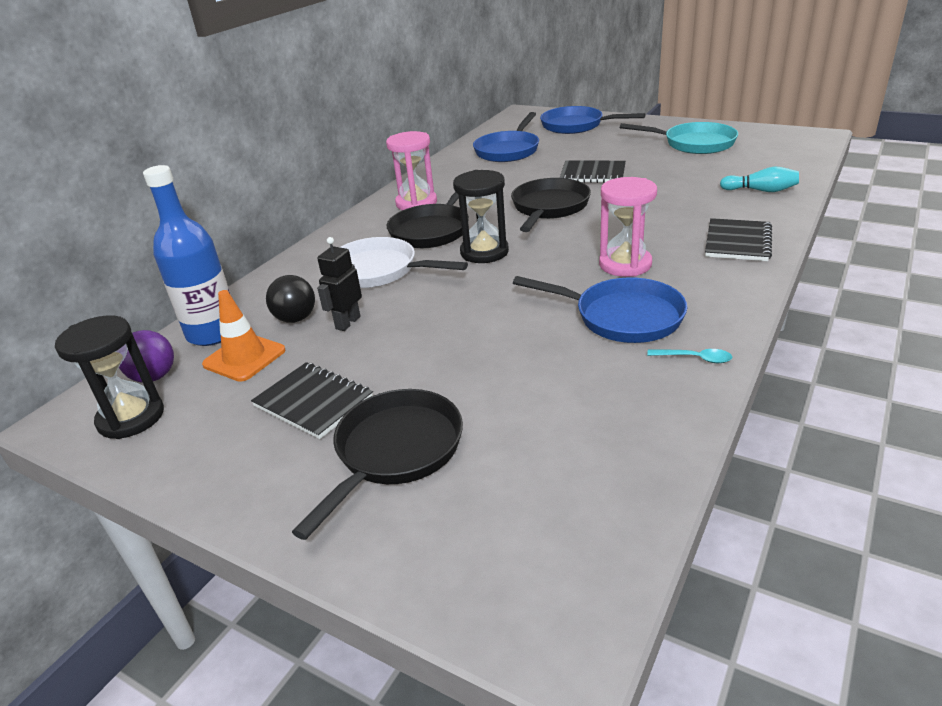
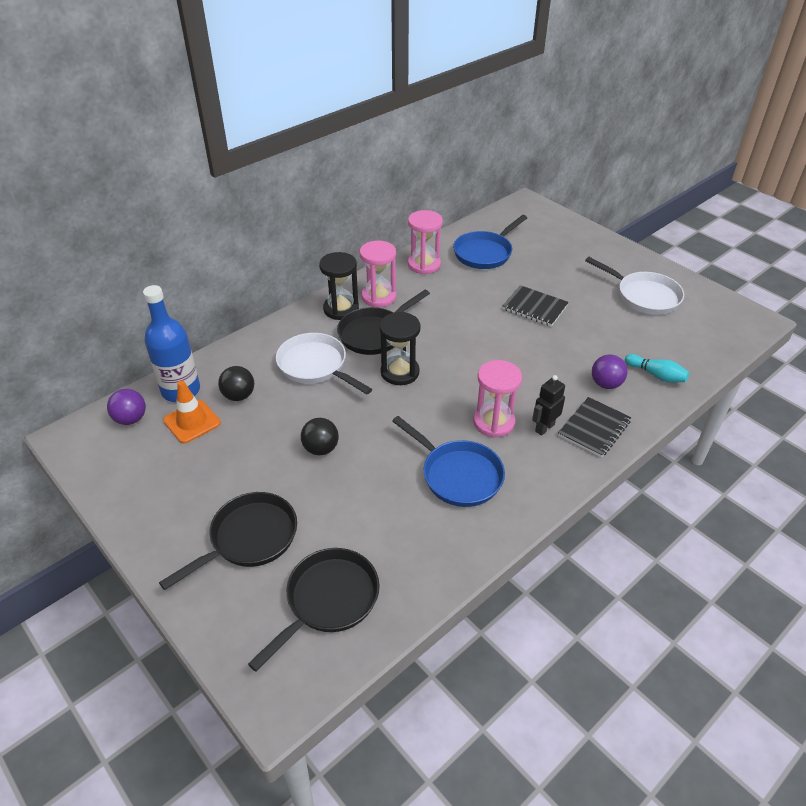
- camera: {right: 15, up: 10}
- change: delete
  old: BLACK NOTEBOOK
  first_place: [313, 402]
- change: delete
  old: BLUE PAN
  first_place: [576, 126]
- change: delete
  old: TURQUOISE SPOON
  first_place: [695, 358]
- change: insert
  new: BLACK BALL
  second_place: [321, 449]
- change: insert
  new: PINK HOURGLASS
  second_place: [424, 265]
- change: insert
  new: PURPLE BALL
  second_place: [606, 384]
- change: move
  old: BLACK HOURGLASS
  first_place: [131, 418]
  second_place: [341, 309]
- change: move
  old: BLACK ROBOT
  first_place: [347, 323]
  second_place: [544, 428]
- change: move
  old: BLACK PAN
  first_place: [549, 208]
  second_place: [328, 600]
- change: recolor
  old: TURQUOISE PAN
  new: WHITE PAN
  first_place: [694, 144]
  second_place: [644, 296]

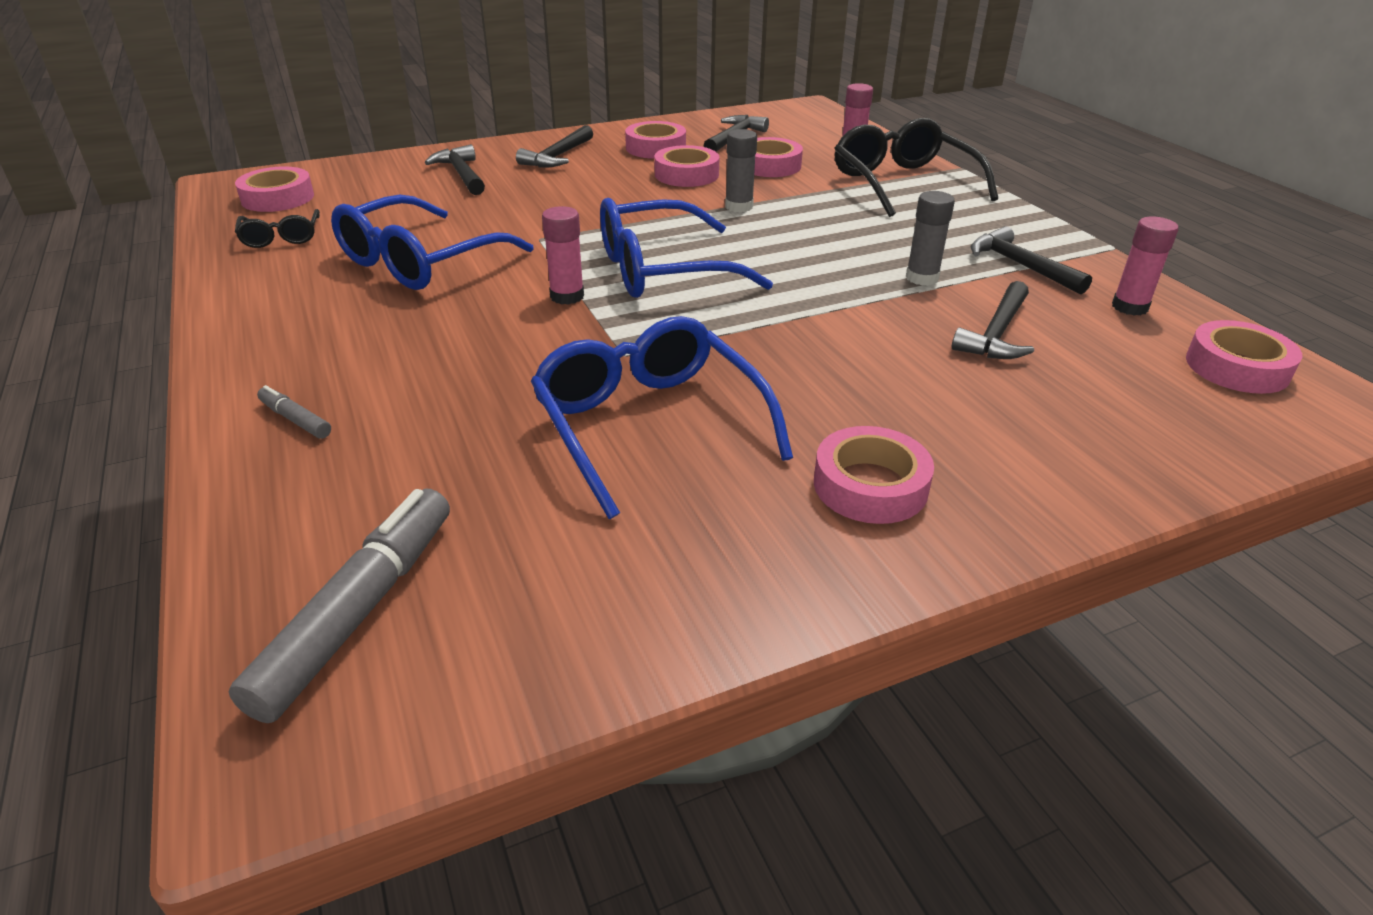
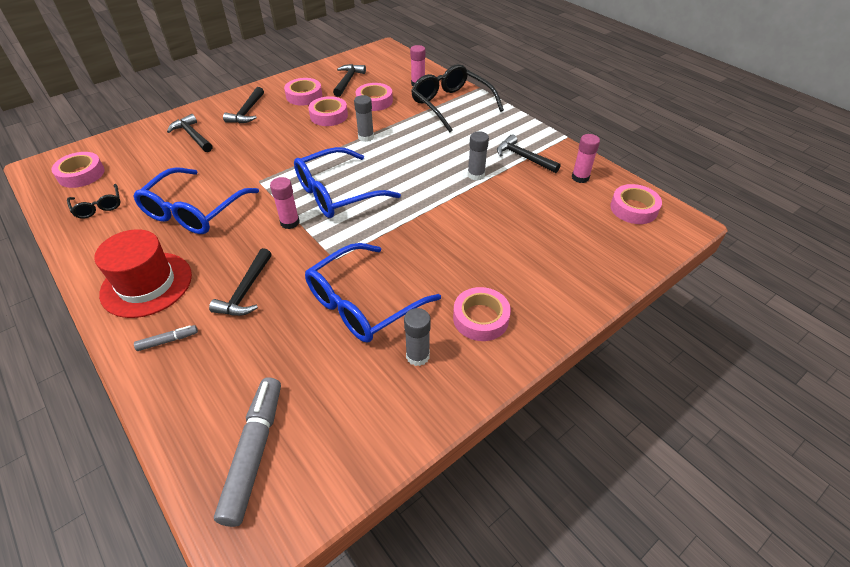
- camera: {right: -15, up: 10}
- change: insert
  new: RED HAT
  second_place: [146, 284]
- change: insert
  new: GREY GLUE STICK
  second_place: [417, 356]
- change: move
  old: BLACK HAMMER
  first_place: [996, 334]
  second_place: [245, 291]
- change: rotate
  old: GREY MARKER
  first_place: [295, 419]
  second_place: [168, 341]
  degrees: 135
- change: rotate
  old: BLUE GLASSES
  first_place: [649, 425]
  second_place: [363, 303]
  degrees: -90

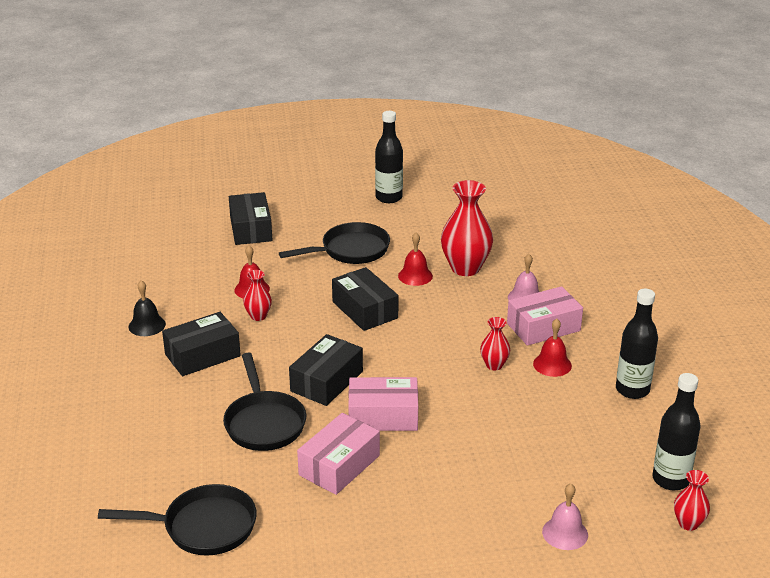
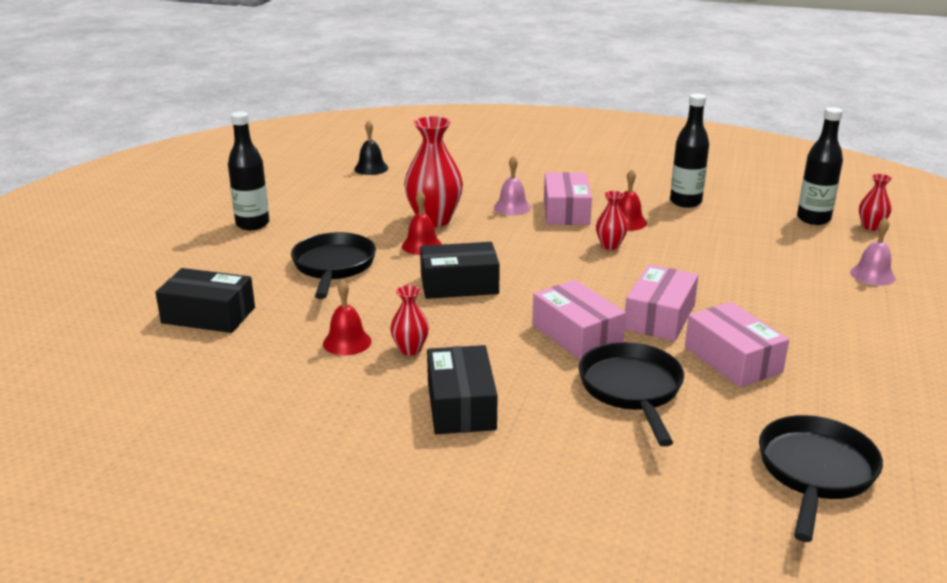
- camera: {right: -65, up: -5}
- change: move
  old: BLACK BELL
  first_place: [147, 325]
  second_place: [371, 168]
- change: recolor
  old: BLACK BOX
  new: PINK BOX
  first_place: [326, 381]
  second_place: [576, 334]
- change: rotate
  old: BLACK PAN
  first_place: [264, 423]
  second_place: [632, 390]
  degrees: -105

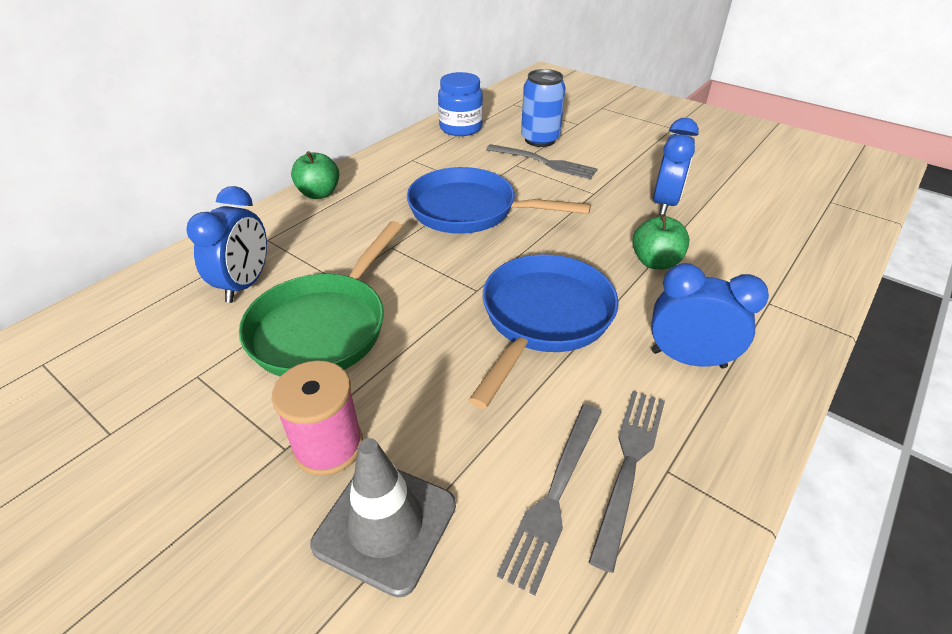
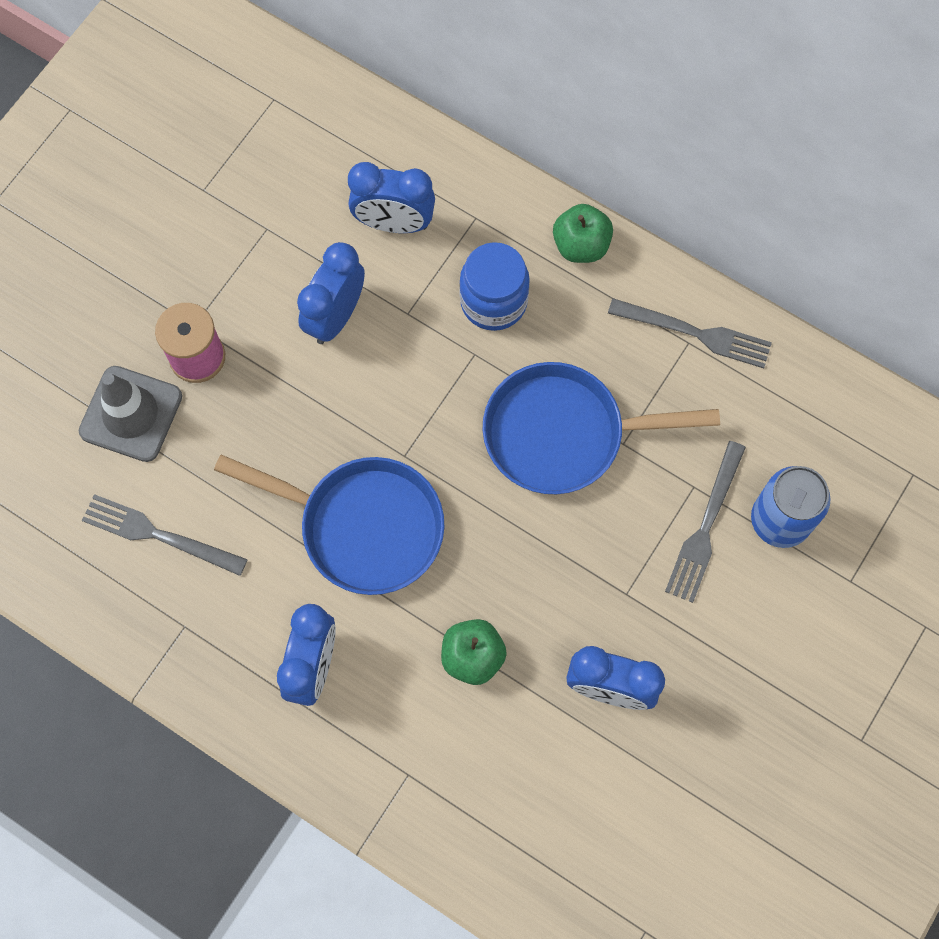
- camera: {right: 85, up: 30}
- change: move
  old: BLUE JAR
  first_place: [460, 128]
  second_place: [493, 301]
- change: move
  old: GREY FORK
  first_place: [629, 464]
  second_place: [695, 333]
- change: replace
  old: GREEN PAN
  new: BLUE CLOCK
  first_place: [324, 327]
  second_place: [335, 316]
- change: rotate
  old: BLUE PAN
  first_place: [469, 210]
  second_place: [563, 433]
  degrees: -105

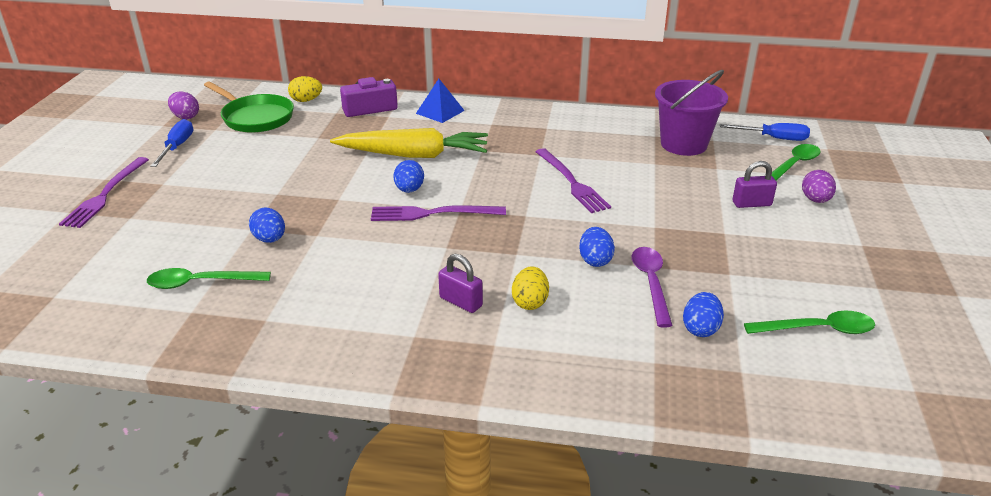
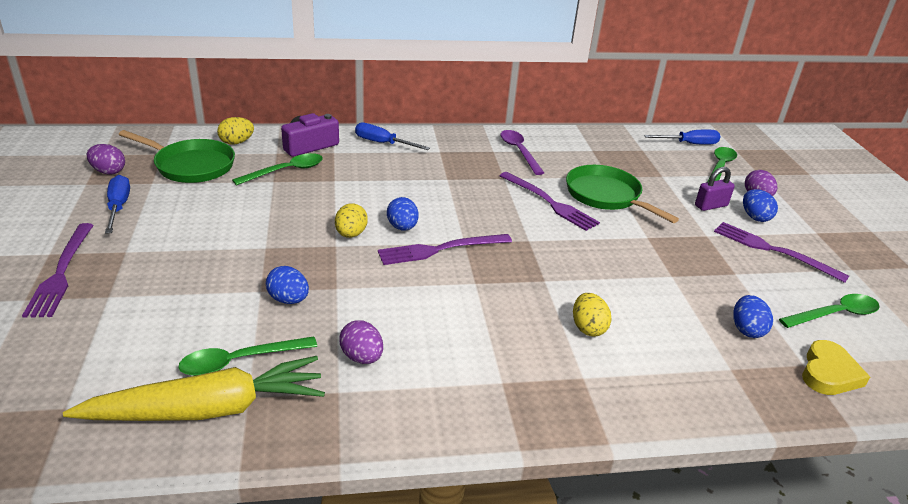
- camera: {right: -20, up: 0}
- change: delete
  old: PURPLE PADLOCK
  first_place: [461, 302]
- change: delete
  old: PURPLE BUCKET
  first_place: [683, 144]
- change: insert
  new: GREEN SPOON
  second_place: [286, 171]
- change: insert
  new: YELLOW EGG
  second_place: [351, 234]
- change: insert
  new: PURPLE EGG
  second_place: [362, 357]
- change: insert
  new: GREEN PAN
  second_place: [606, 196]
- change: insert
  new: PURPLE FORK
  second_place: [774, 251]
- change: insert
  new: YELLOW HEART
  second_place: [829, 373]
- change: move
  old: YELLOW CARROT
  first_place: [413, 155]
  second_place: [208, 409]
- change: move
  old: BLUE EGG
  first_place: [595, 260]
  second_place: [755, 217]
- change: move
  old: PURPLE SPOON
  first_place: [651, 283]
  second_place: [519, 152]
- change: replace
  old: BLUE PYRAMID
  new: BLUE SCREWDRIVER
  first_place: [440, 112]
  second_place: [383, 143]

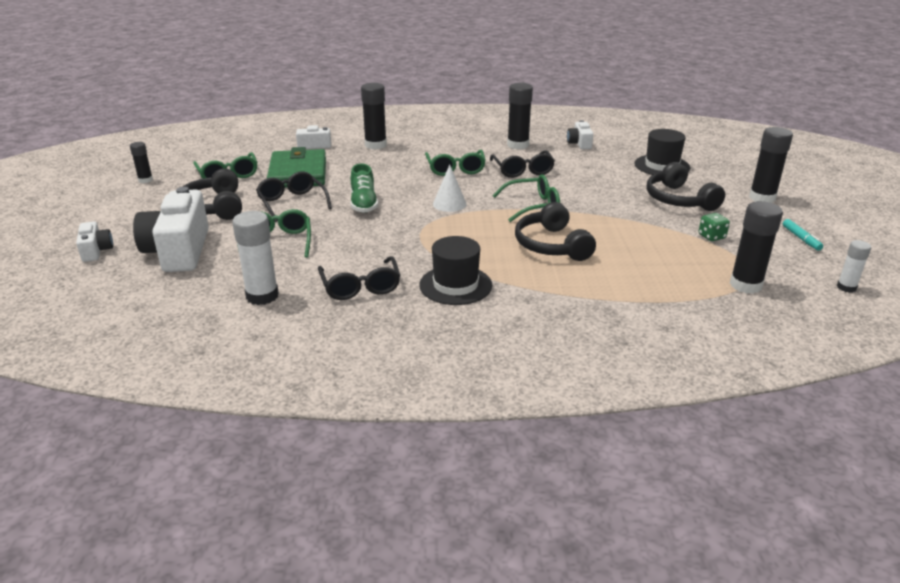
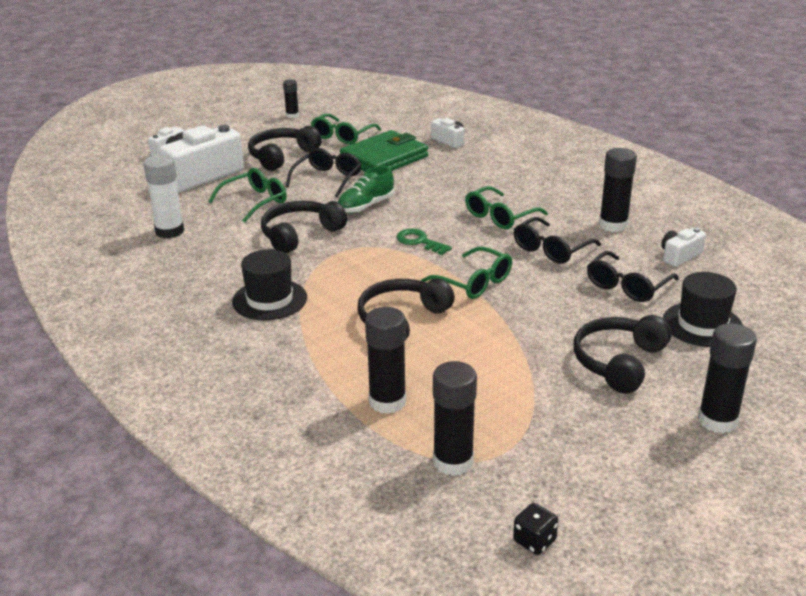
- camera: {right: 55, up: 0}
- change: delete
  old: GREEN DICE
  first_place: [711, 237]
- change: delete
  old: TURQUOISE MARKER
  first_place: [801, 239]
- change: insert
  new: BLACK HEADPHONES
  second_place: [300, 235]
- change: move
  old: BLACK GLASSES
  first_place: [360, 287]
  second_place: [627, 286]
- change: move
  old: BLACK GLUE STICK
  first_place: [375, 145]
  second_place: [387, 402]
- change: replace
  old: WHITE CONE
  new: GREEN KEY
  first_place: [449, 204]
  second_place: [419, 241]
- change: replace
  old: WHITE GLUE STICK
  new: BLACK DICE
  first_place: [846, 287]
  second_place: [534, 541]

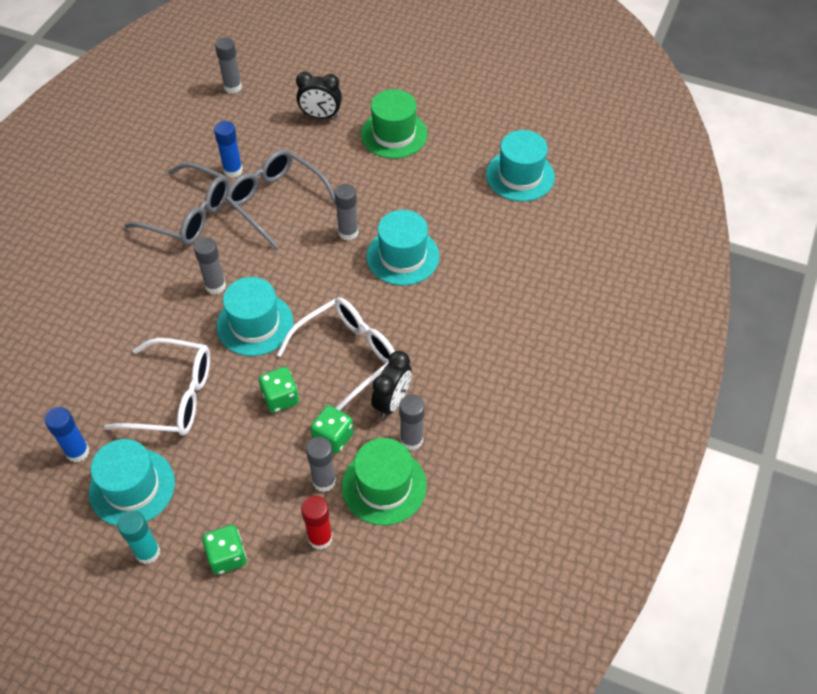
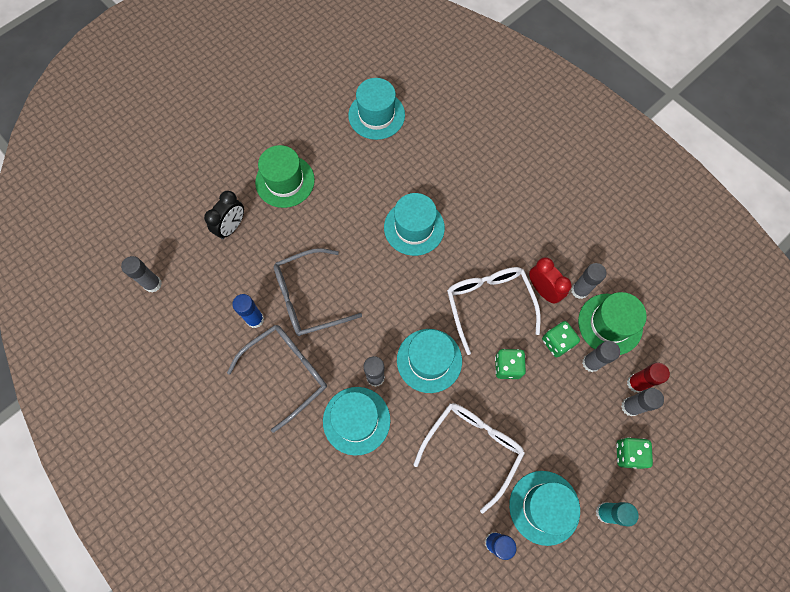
- camera: {right: -65, up: 15}
- change: insert
  new: TURQUOISE HAT
  second_place: [356, 420]
- change: move
  old: GREY GLUE STICK
  first_place: [348, 232]
  second_place: [630, 406]
- change: recolor
  old: BLACK CLOCK
  new: RED CLOCK
  first_place: [392, 402]
  second_place: [543, 290]

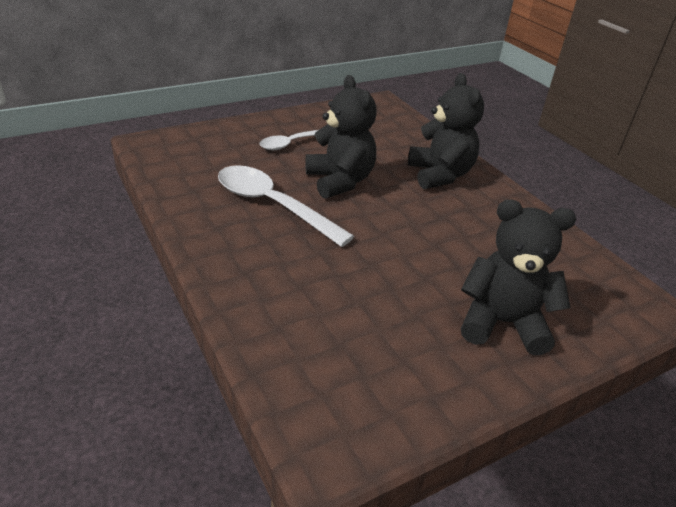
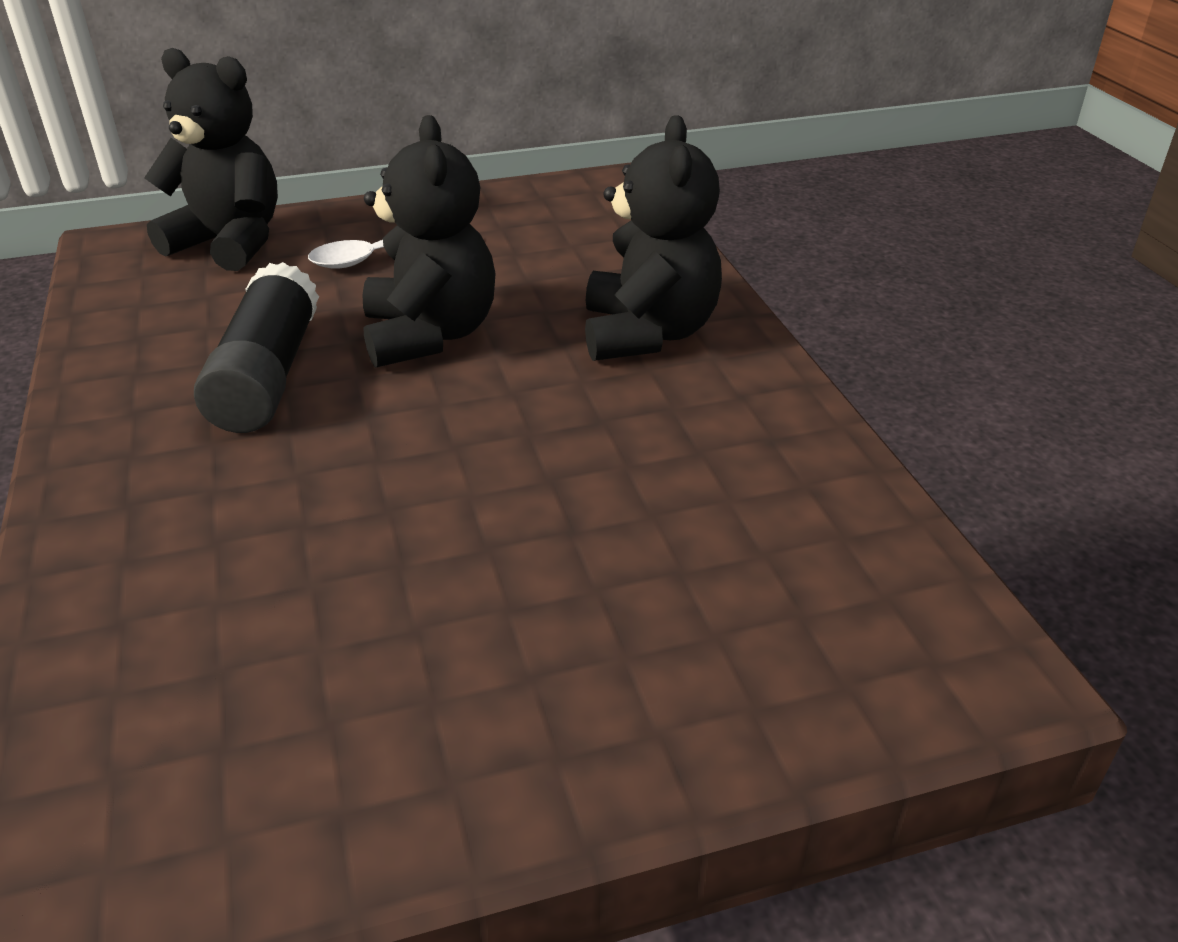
- camera: {right: 15, up: 0}
- change: move
  old: BLACK TEDDY BEAR
  first_place: [502, 323]
  second_place: [230, 243]
- change: replace
  old: WHITE SPOON
  new: BLACK GLUE STICK
  first_place: [273, 205]
  second_place: [267, 375]

